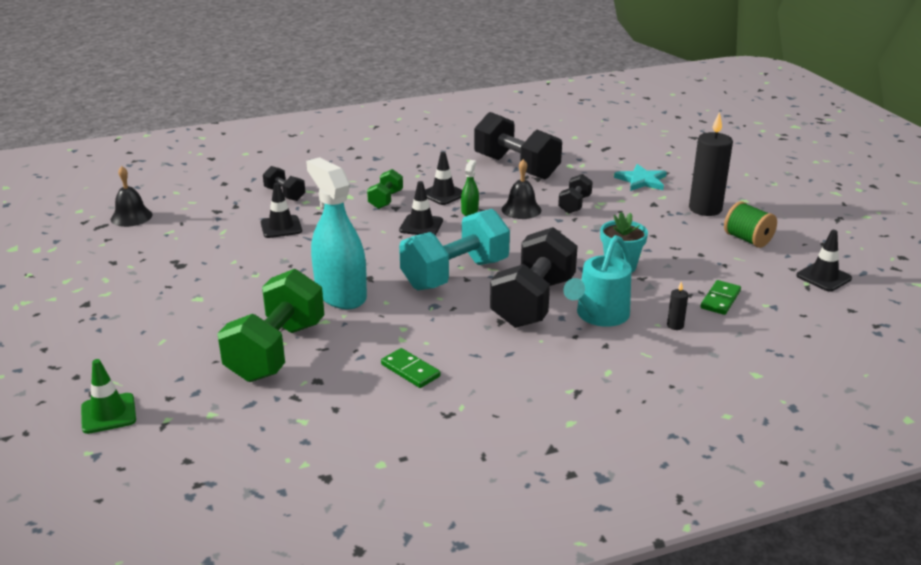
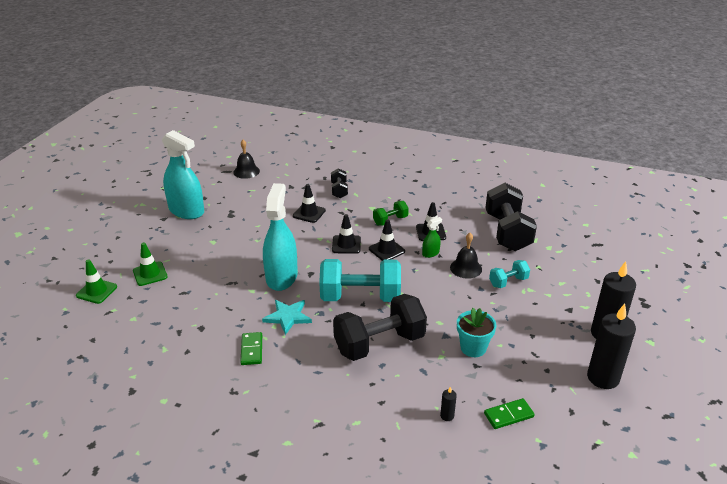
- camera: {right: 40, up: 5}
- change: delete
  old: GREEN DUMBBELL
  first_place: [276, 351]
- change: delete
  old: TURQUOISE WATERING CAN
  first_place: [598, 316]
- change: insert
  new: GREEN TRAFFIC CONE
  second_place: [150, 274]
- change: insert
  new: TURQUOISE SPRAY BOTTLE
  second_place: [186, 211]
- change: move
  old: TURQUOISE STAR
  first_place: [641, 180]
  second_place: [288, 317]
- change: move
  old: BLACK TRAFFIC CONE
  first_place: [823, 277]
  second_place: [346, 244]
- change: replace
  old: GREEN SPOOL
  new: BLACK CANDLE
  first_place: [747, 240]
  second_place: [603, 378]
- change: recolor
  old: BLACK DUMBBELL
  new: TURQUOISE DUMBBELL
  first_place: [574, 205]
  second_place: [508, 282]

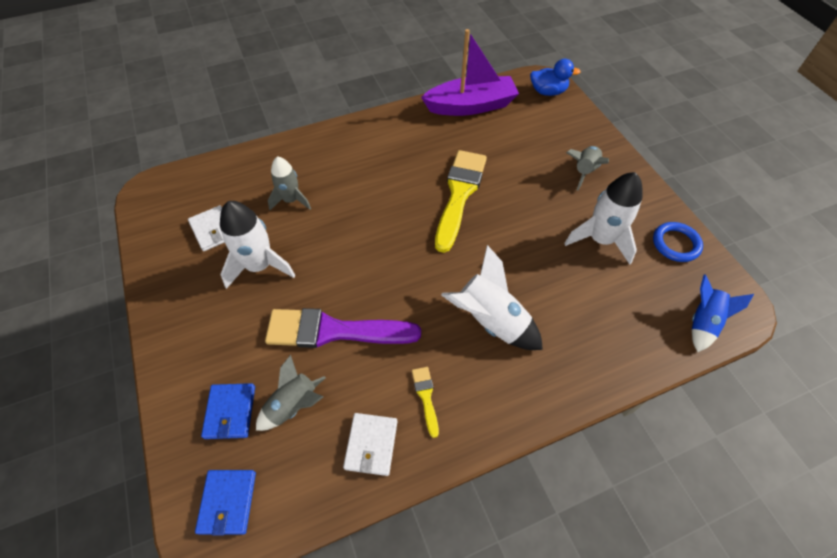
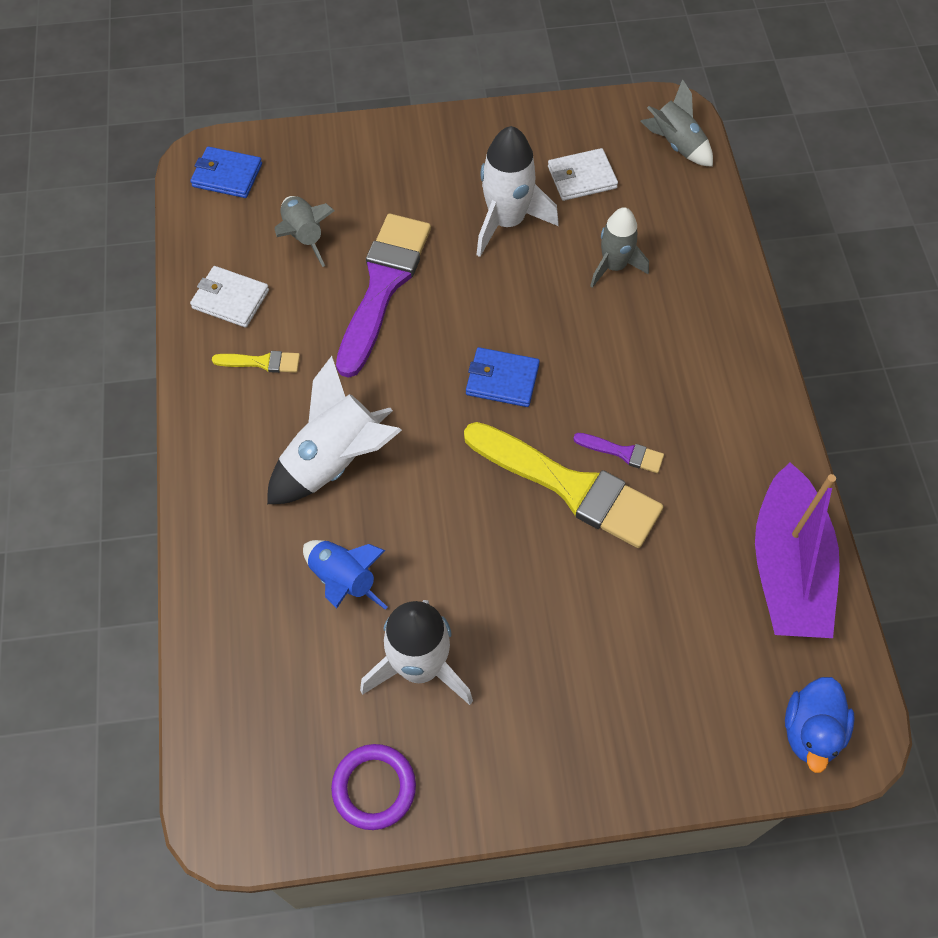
- camera: {right: 105, up: 5}
- change: insert
  new: PURPLE BRUSH
  second_place: [623, 453]
- change: move
  old: BLUE WALLET
  first_place: [230, 412]
  second_place: [502, 379]
- change: move
  old: GREY ROCKET
  first_place: [584, 171]
  second_place: [676, 144]
- change: move
  old: BLUE ROCKET
  first_place: [703, 322]
  second_place: [343, 580]
- change: recolor
  old: BLUE RING
  new: PURPLE RING
  first_place: [675, 244]
  second_place: [374, 787]

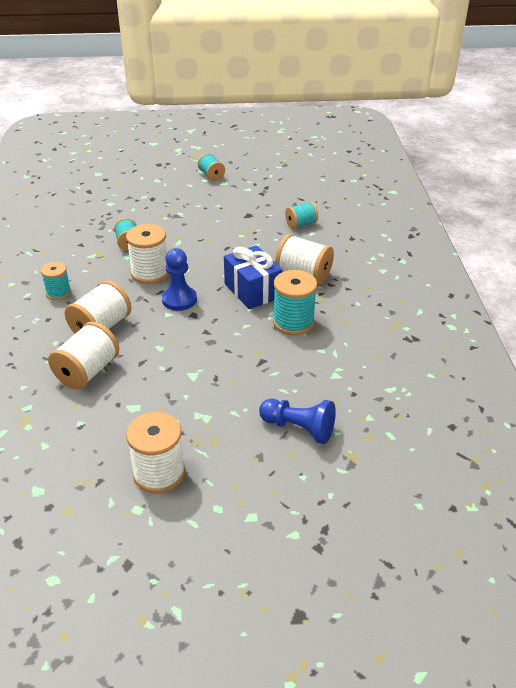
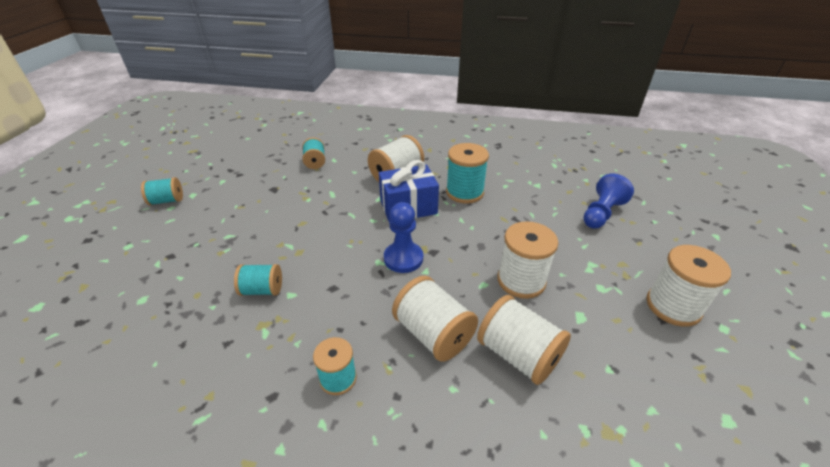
- camera: {right: -75, up: 0}
- change: move
  old: WHITE SPOOL
  first_place: [150, 273]
  second_place: [521, 280]

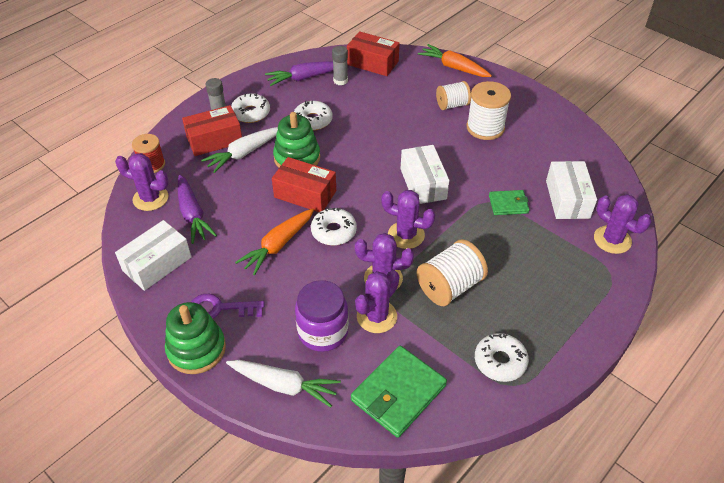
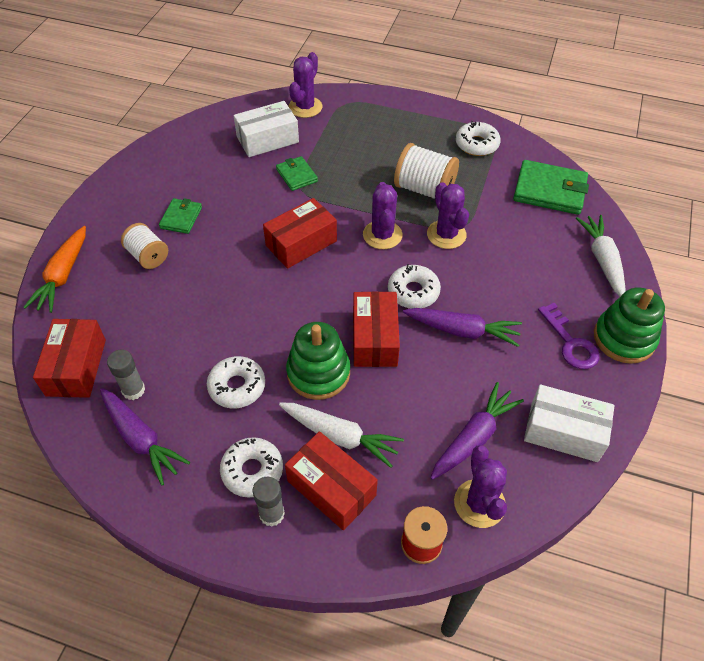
- camera: {right: -115, up: 5}
- change: delete
  old: PURPLE JAR
  first_place: [323, 332]
- change: delete
  old: PURPLE CACTUS
  first_place: [376, 316]
- change: replace
  old: WHITE SPOOL
  new: GREEN WALLET
  first_place: [485, 128]
  second_place: [181, 218]
- change: recolor
  old: ORANGE CARROT
  new: PURPLE CARROT
  first_place: [278, 245]
  second_place: [462, 331]
- change: recolor
  old: WHITE BOX
  new: RED BOX
  first_place: [423, 184]
  second_place: [301, 243]

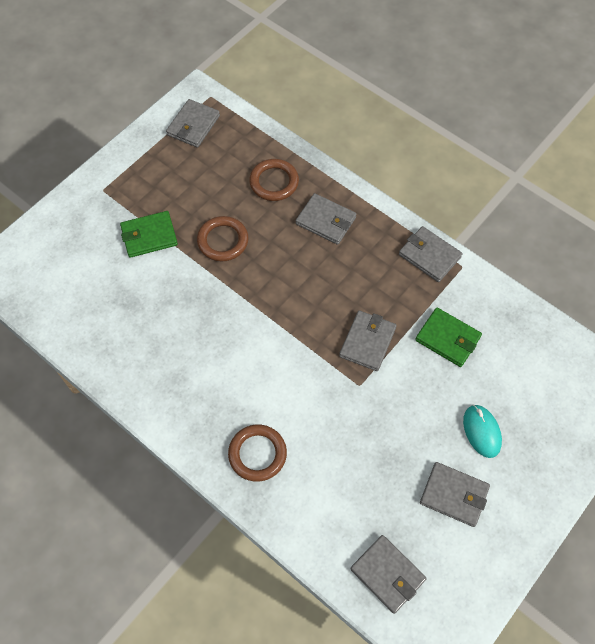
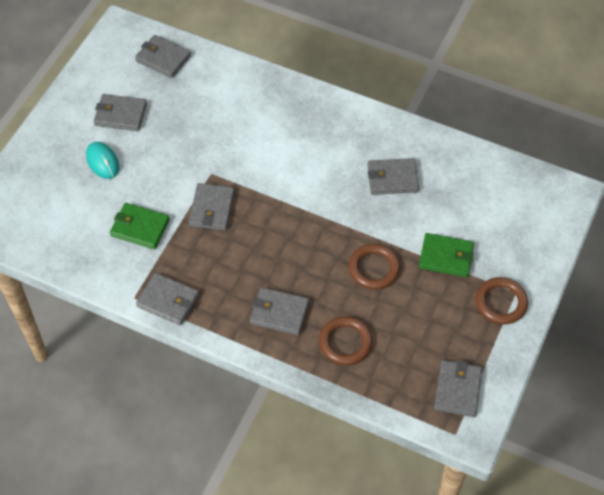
- camera: {right: 165, up: -5}
- change: insert
  new: GREY WALLET
  second_place: [392, 178]
- change: move
  old: BROWN RING
  first_place: [257, 454]
  second_place: [501, 303]
- change: rotate
  old: GREEN WALLET
  first_place: [149, 236]
  second_place: [446, 257]
  degrees: 45

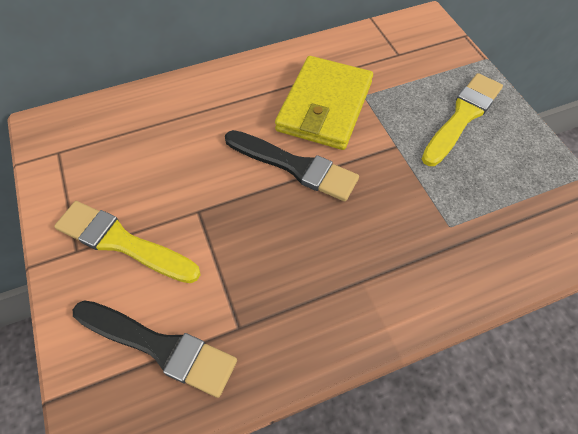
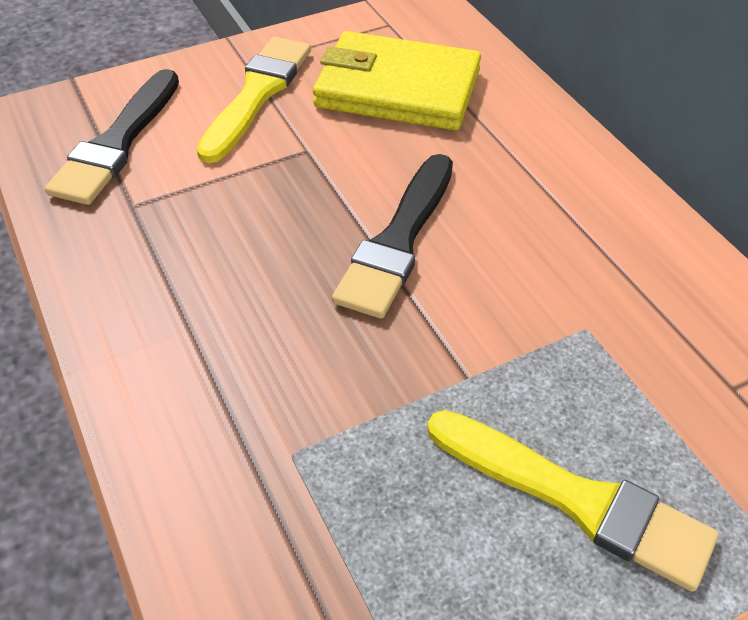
- camera: {right: 85, up: -10}
- change: move
  old: YELLOW WALLET
  first_place: [325, 106]
  second_place: [397, 89]

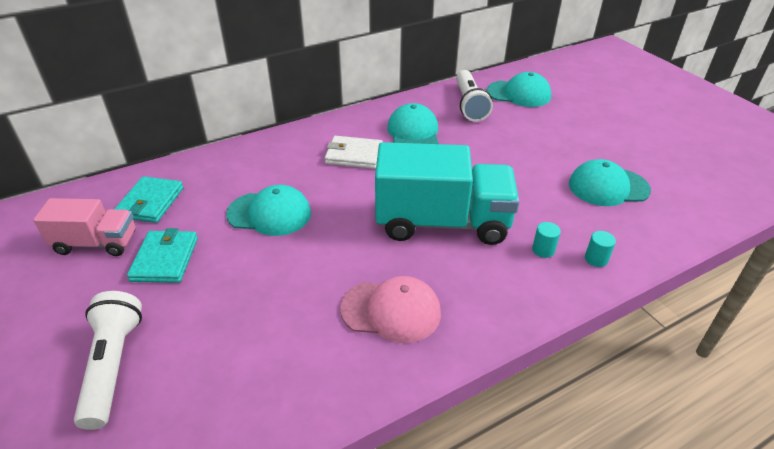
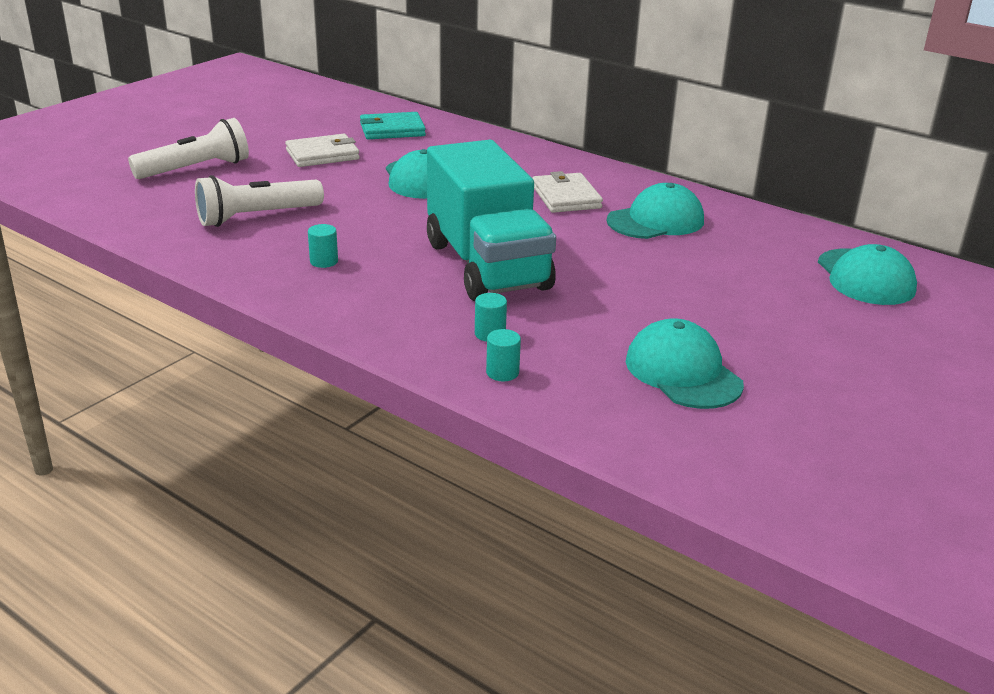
- camera: {right: 65, up: -10}
- change: delete
  old: PINK TRUCK
  first_place: [96, 243]
- change: move
  old: WHITE FLASHLIGHT
  first_place: [469, 105]
  second_place: [256, 217]
- change: replace
  old: PINK CAP
  new: TURQUOISE CYLINDER
  first_place: [391, 311]
  second_place: [324, 261]
- change: recolor
  old: TURQUOISE WALLET
  new: WHITE WALLET
  first_place: [165, 259]
  second_place: [322, 155]

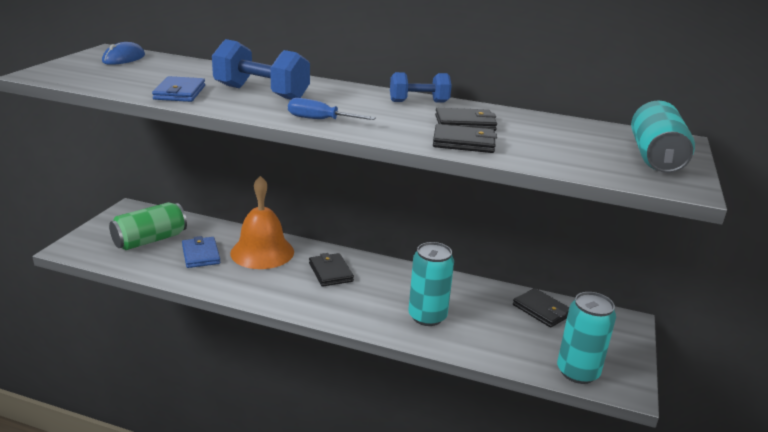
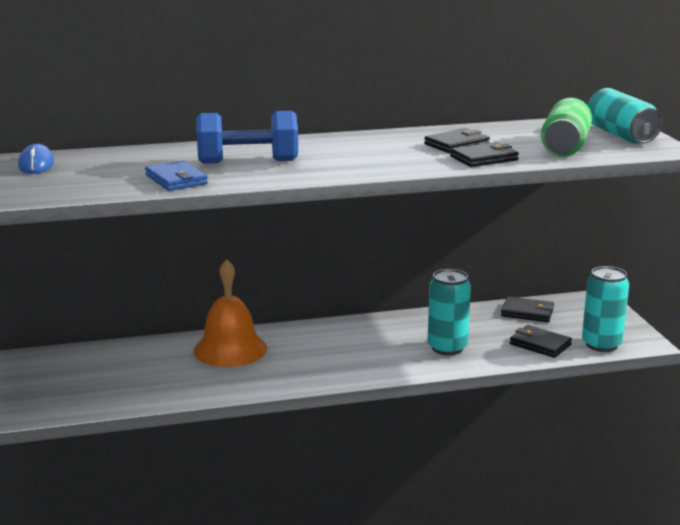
- camera: {right: -30, up: -5}
- change: delete
  old: BLUE WALLET
  first_place: [201, 254]
- change: delete
  old: BLUE SCREWDRIVER
  first_place: [320, 120]
- change: delete
  old: BLUE DUMBBELL
  first_place: [419, 102]
- change: move
  old: GREEN CAN
  first_place: [150, 240]
  second_place: [565, 146]
- change: move
  old: BLACK WALLET
  first_place: [330, 272]
  second_place: [540, 344]

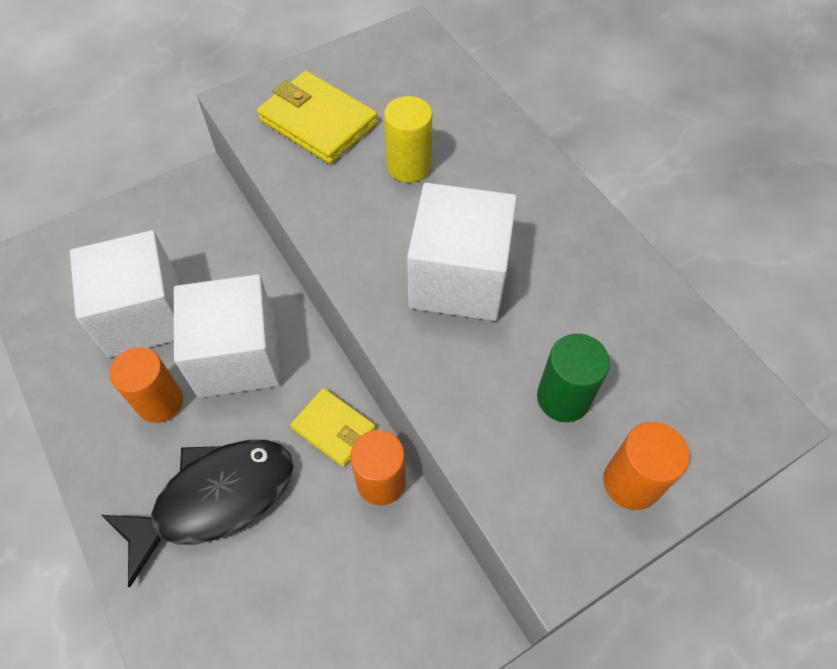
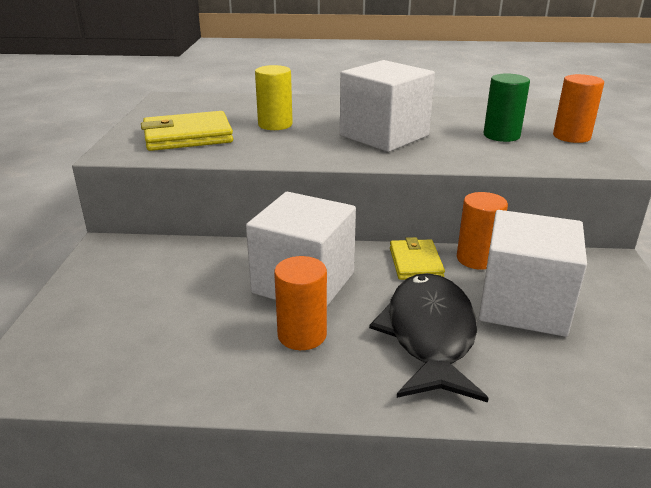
- camera: {right: -55, up: -30}
- change: move
  old: WHITE CUBE
  first_place: [144, 315]
  second_place: [523, 305]
- change: rotate
  old: YELLOW WALLET
  first_place: [333, 429]
  second_place: [415, 263]
  degrees: -75

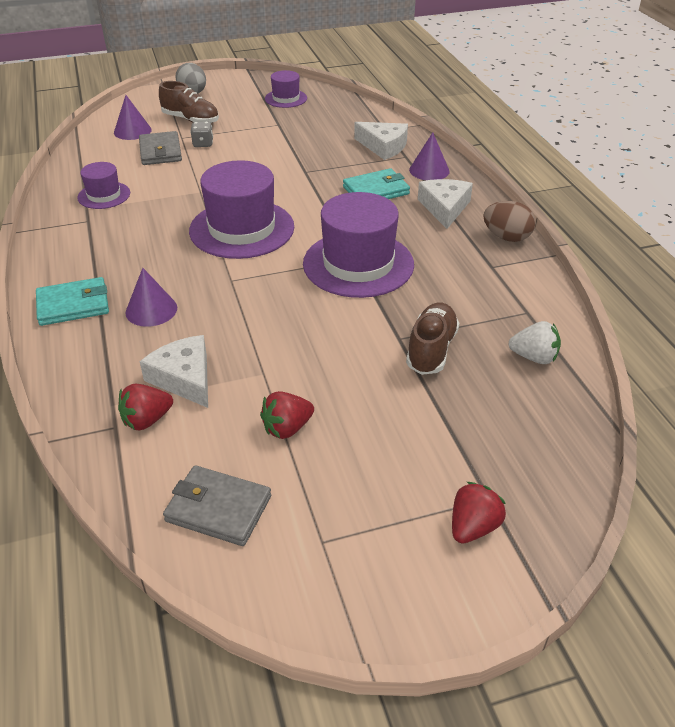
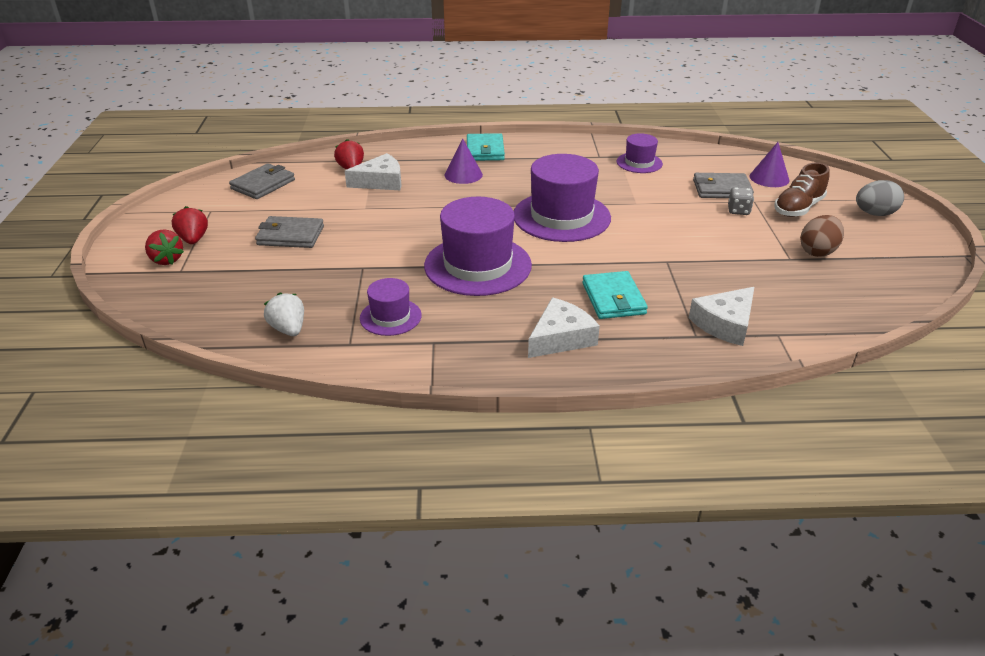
- camera: {right: 105, up: -5}
- change: delete
  old: BROWN SHOE
  first_place: [431, 350]
- change: delete
  old: PURPLE CONE
  first_place: [429, 170]
- change: insert
  new: GREY WALLET
  second_place: [290, 235]
- change: move
  old: RED STRAWBERRY
  first_place: [287, 428]
  second_place: [193, 239]
- change: move
  old: PURPLE HAT
  first_place: [286, 98]
  second_place: [390, 317]
- change: move
  old: BROWN EGG
  first_place: [506, 237]
  second_place: [818, 251]
- change: rotate
  old: WHITE CHEESE
  first_place: [444, 208]
  second_place: [561, 338]
  degrees: -60
- change: rotate
  old: WHITE STRAWBERRY
  first_place: [534, 357]
  second_place: [288, 329]
  degrees: 120

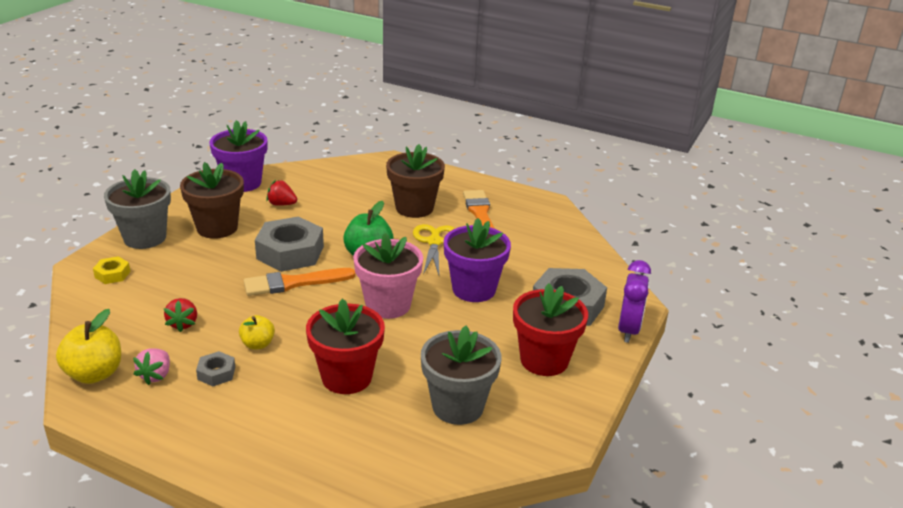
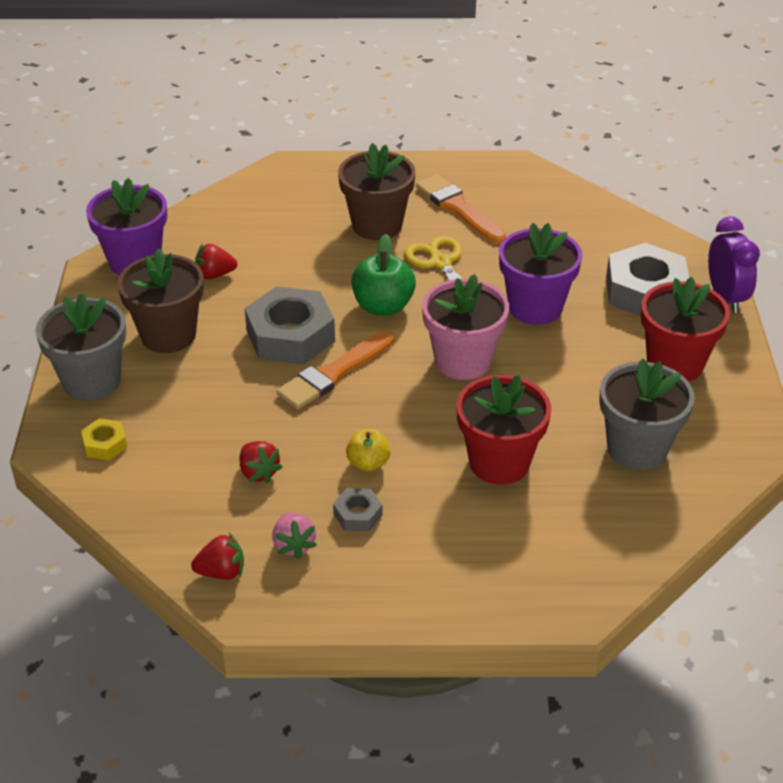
- camera: {right: -25, up: 10}
- change: replace
  old: YELLOW APPLE
  new: RED STRAWBERRY
  first_place: [94, 374]
  second_place: [221, 572]

